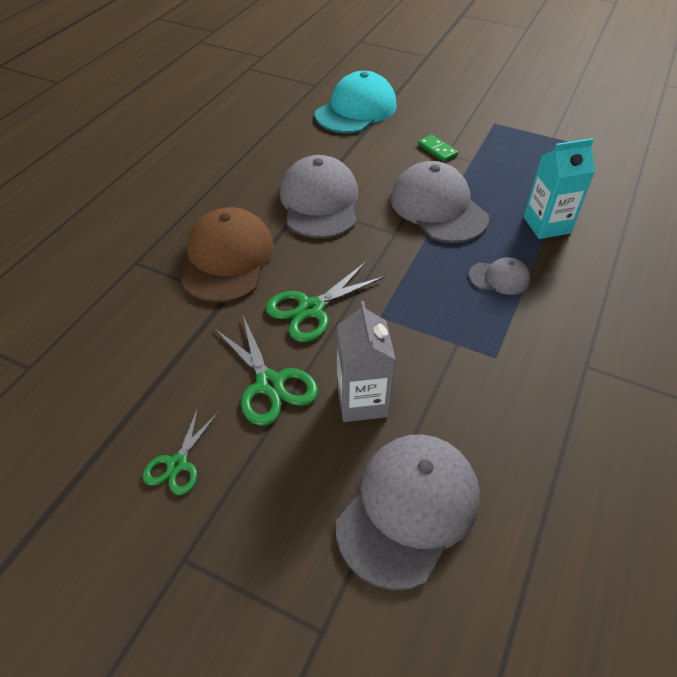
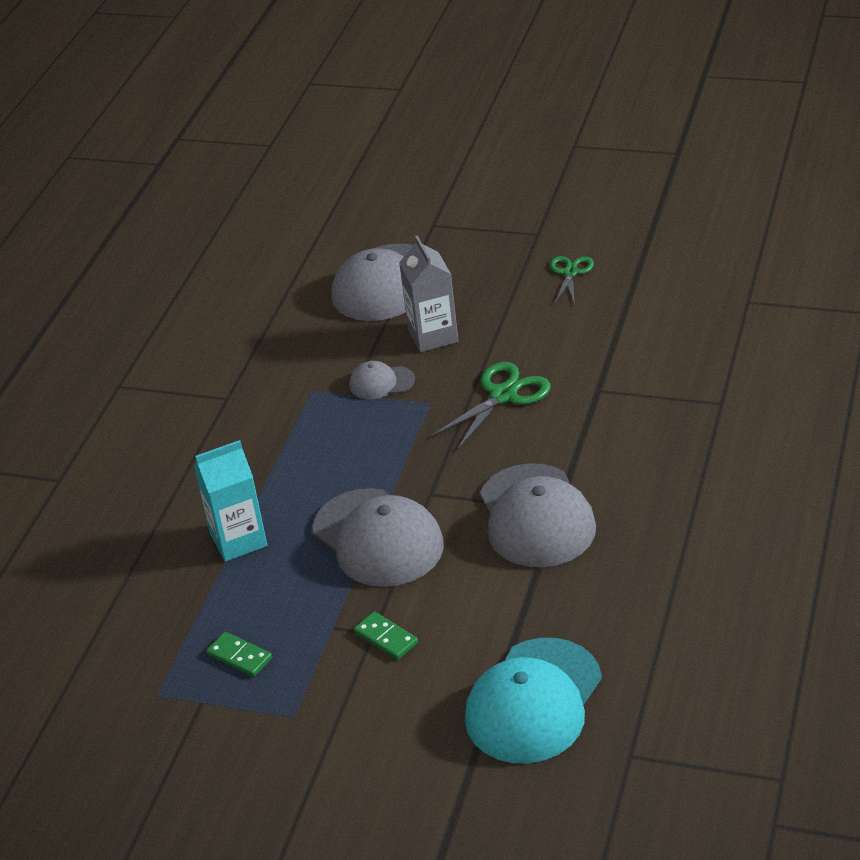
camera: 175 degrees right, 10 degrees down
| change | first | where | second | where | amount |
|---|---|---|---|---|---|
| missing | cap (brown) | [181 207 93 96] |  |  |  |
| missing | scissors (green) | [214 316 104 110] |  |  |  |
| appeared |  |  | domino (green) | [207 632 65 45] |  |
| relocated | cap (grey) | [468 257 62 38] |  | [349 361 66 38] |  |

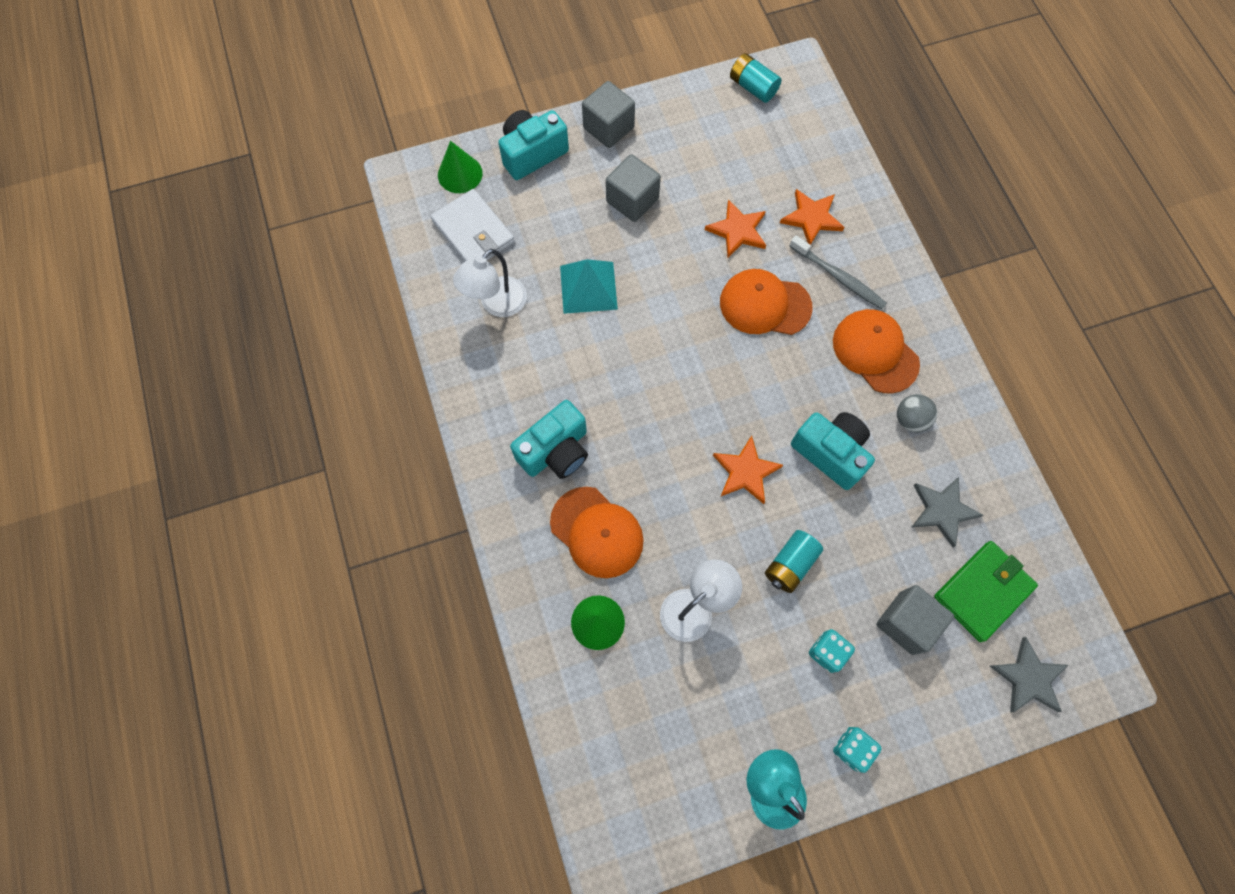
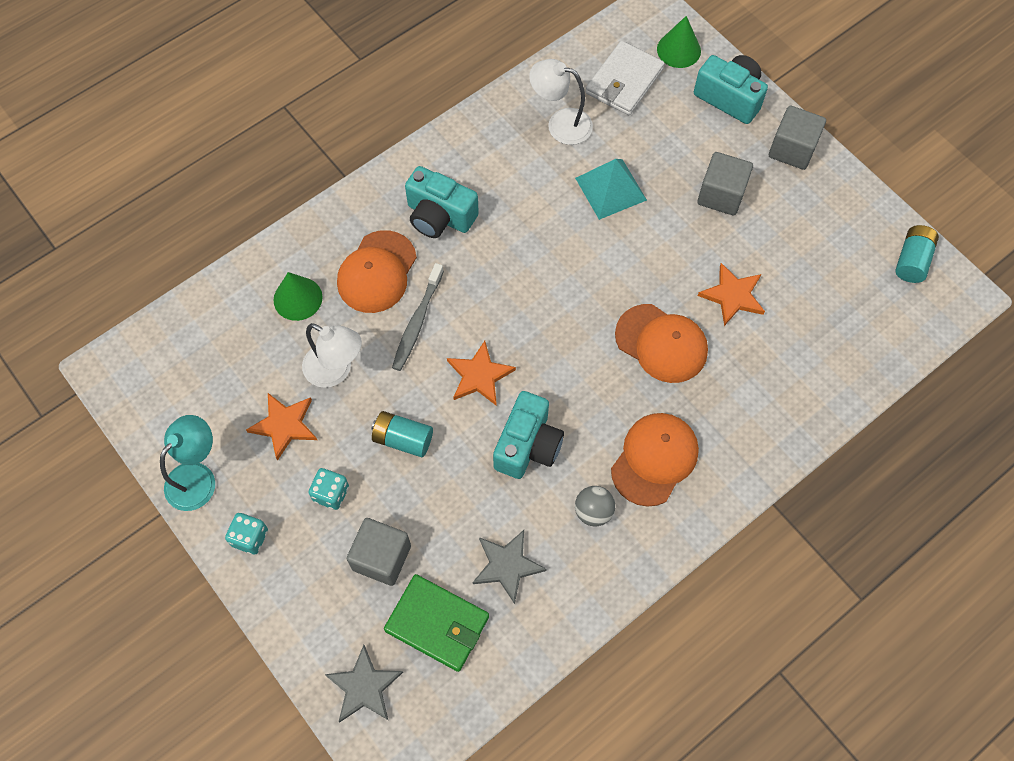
camera: 70 degrees right, 5 degrees down
| change | first | where | second | where | amount |
|---|---|---|---|---|---|
| relocated | star (orange) | [780 189 65 56] |  | [246 393 71 68] |  |
| relocated | toothbrush (grey) | [789 235 98 75] |  | [392 263 52 108] |  |
| spun | cap (orange) | [720 269 93 66] |  | [615 304 93 79] | 135 degrees clockwise |

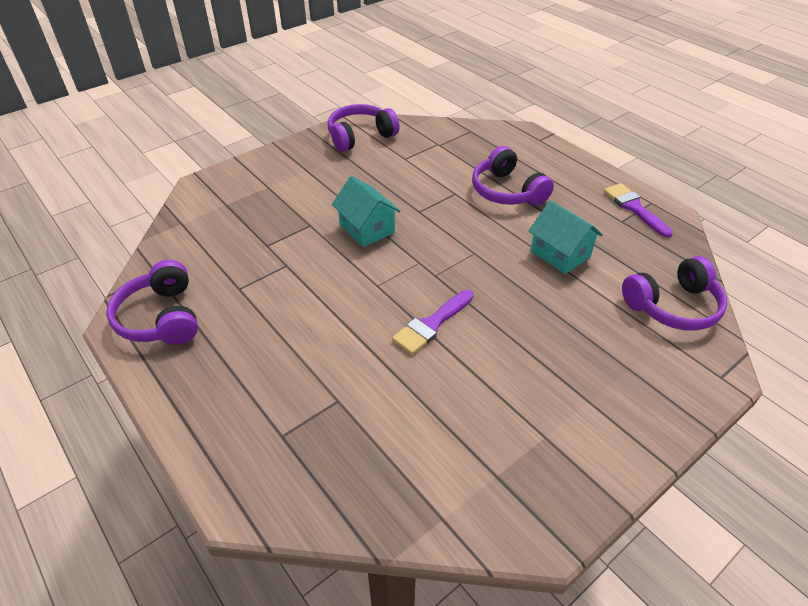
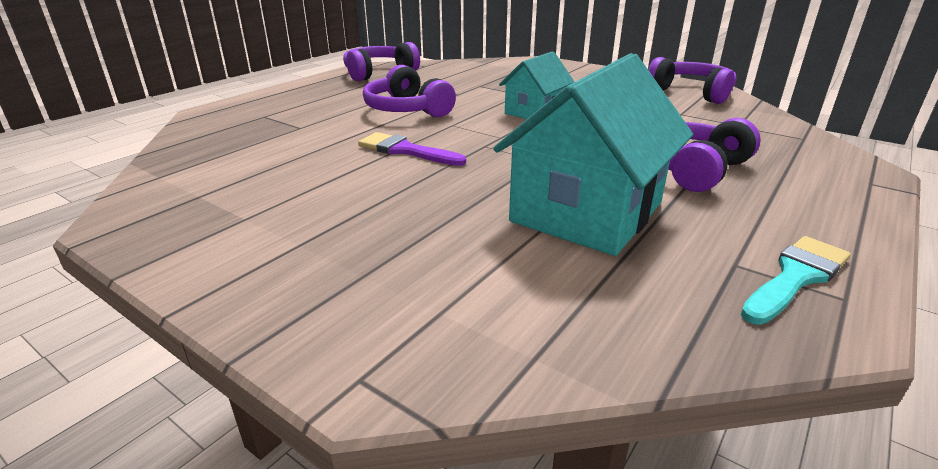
camera: 75 degrees right, 15 degrees down
| change | first | where | second | where | amount |
|---|---|---|---|---|---|
| relocated | headphones (purple) | [622 256 105 75] |  | [363 65 93 52] |  |
| colour | brush (purple) | [604 183 69 55] | brush (turquoise) | [741 236 110 89] |  |
| size | house (turquoise) | [529 200 74 74] |  | [493 53 200 203] | x1.75 |

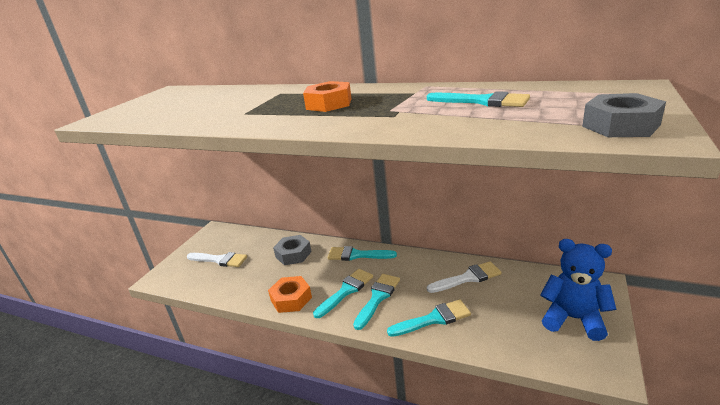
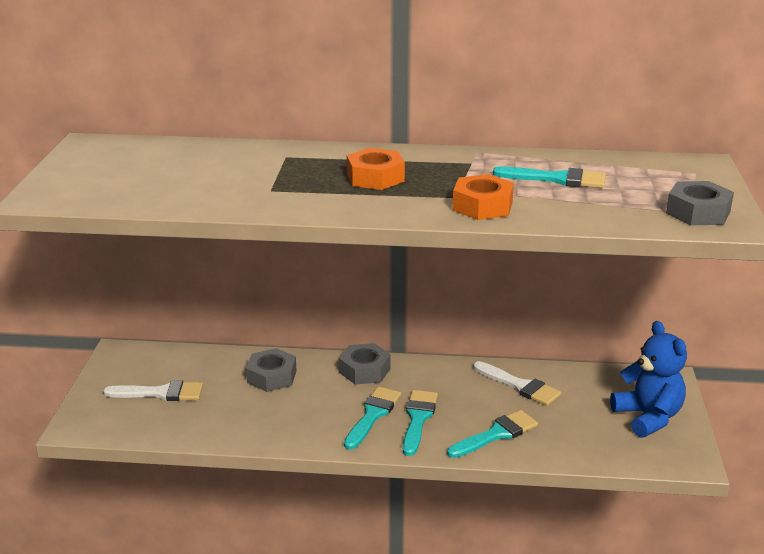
camera: 20 degrees left, 0 degrees up
| change | first | where | second | where | amount |
|---|---|---|---|---|---|
| relocated | nut (orange) | [268 276 44 37] |  | [453 174 61 46] |  |
| exchanged | brush (turquoise) | [328 246 69 15] | nut (grey) | [339 343 52 42] |  |
| spun | brush (white) | [427 261 75 32] |  | [473 361 88 45] | 75 degrees clockwise |
| spun | teddy bear (blue) | [540 239 76 102] |  | [610 321 77 117] | 60 degrees clockwise |

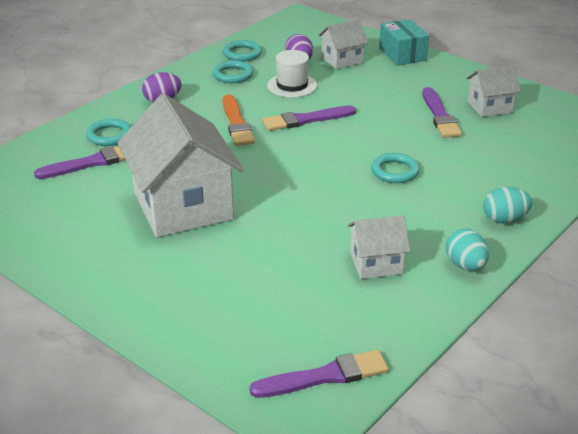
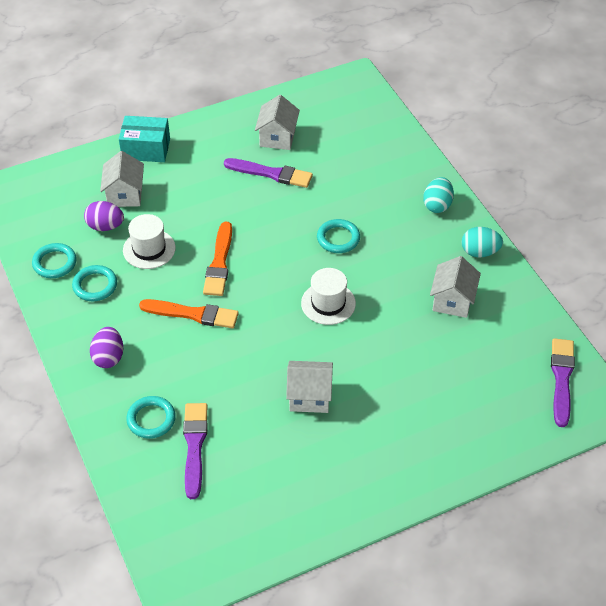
camera: 65 degrees left, 15 degrees up
| change | first | where | second | where | amount |
|---|---|---|---|---|---|
| appeared |  |  | hat (white) | [301 268 55 57] |  |
| colour | brush (purple) | [262 106 94 25] | brush (orange) | [203 222 29 74] |  |
| size | house (white) | [118 94 125 143] |  | [286 361 47 52] | x0.49 |

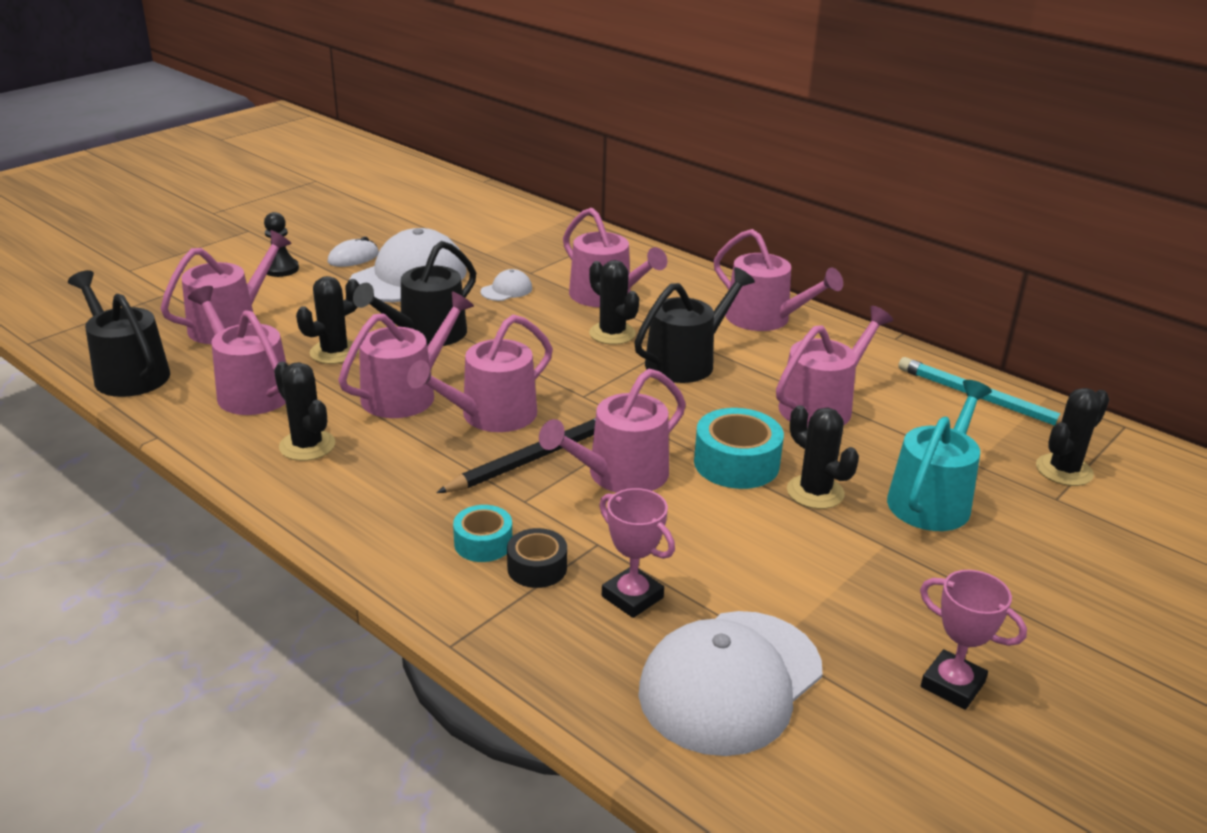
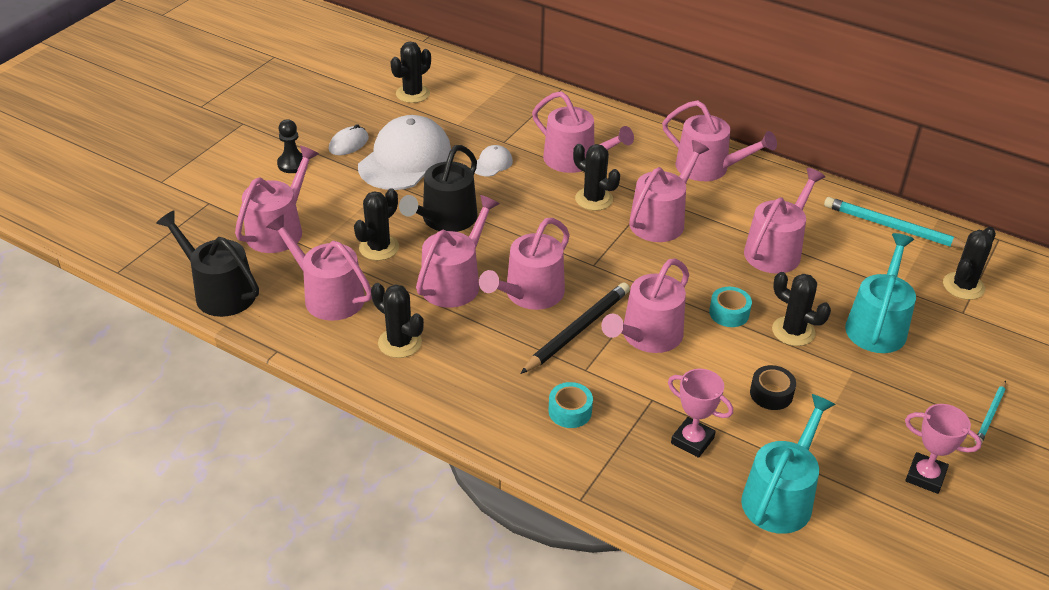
camera: 10 degrees left, 10 degrees up
| change | first | where | second | where | amount |
|---|---|---|---|---|---|
| appeared |  |  | cactus (black) | [390 41 41 62] |  |
| appeared |  |  | pencil (turquoise) | [975 381 31 63] |  |
| relocated | tape (black) | [507 528 60 60] |  | [750 365 46 45] |  |
| exchanged | cap (white) | [638 611 185 145] | watering can (turquoise) | [741 394 95 140] |  |
| colour | watering can (black) | [634 267 121 116] | watering can (pink) | [629 140 81 102] |  |
| size | tape (turquoise) | [694 408 90 81] |  | [709 287 43 40] | x0.61 |

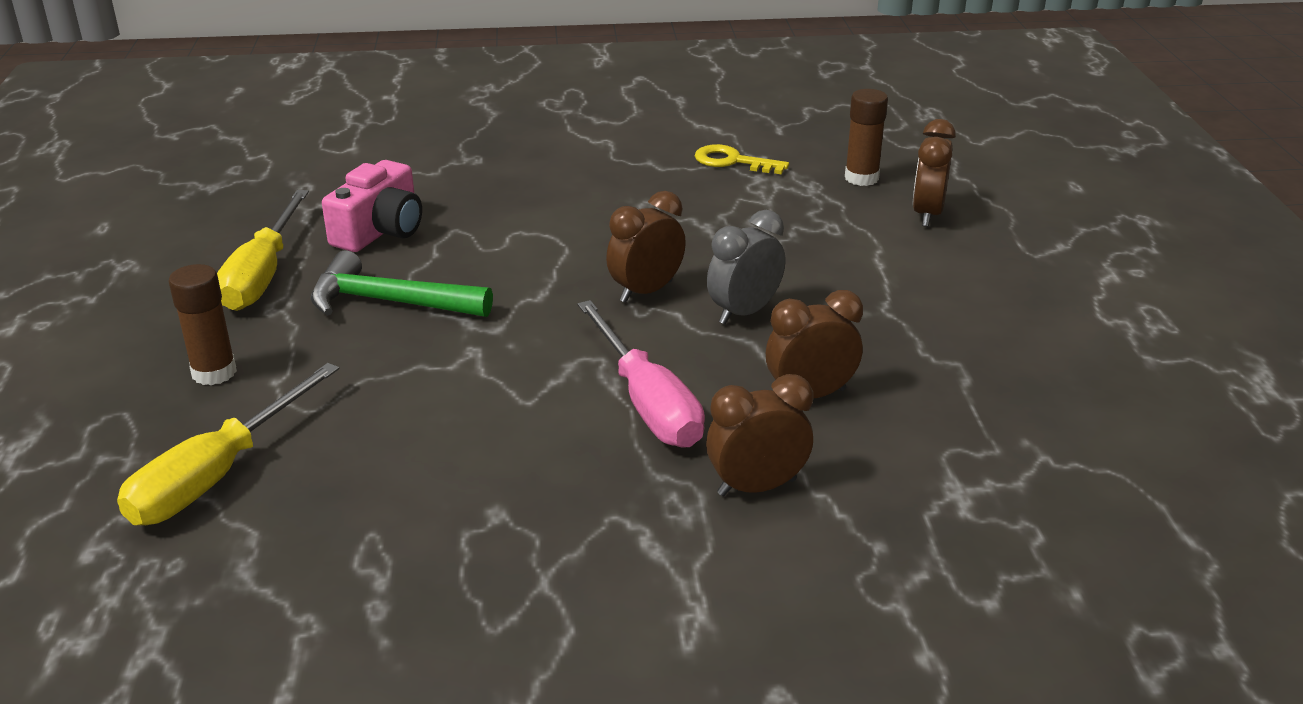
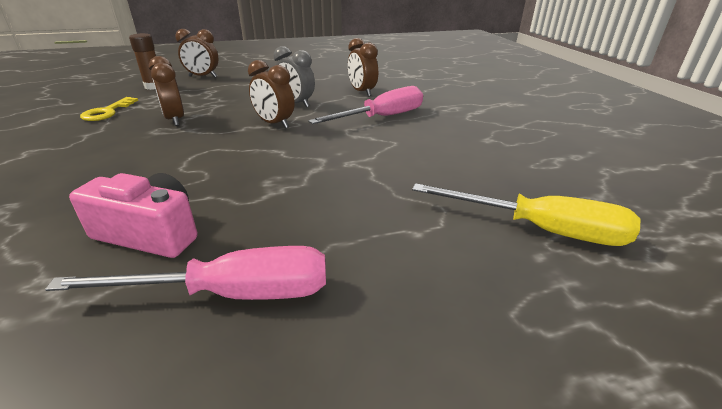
camera: 100 degrees left, 0 degrees up
| change | first | where | second | where | amount |
|---|---|---|---|---|---|
| missing | glue stick (brown) | [168 264 69 121] |  |  |  |
| missing | hammer (green) | [311 250 182 67] |  |  |  |
| relocated | clock (brown) | [706 374 107 122] |  | [149 56 35 70] |  |
| colour | screwdriver (yellow) | [217 190 92 121] | screwdriver (pink) | [45 246 281 54] |  |

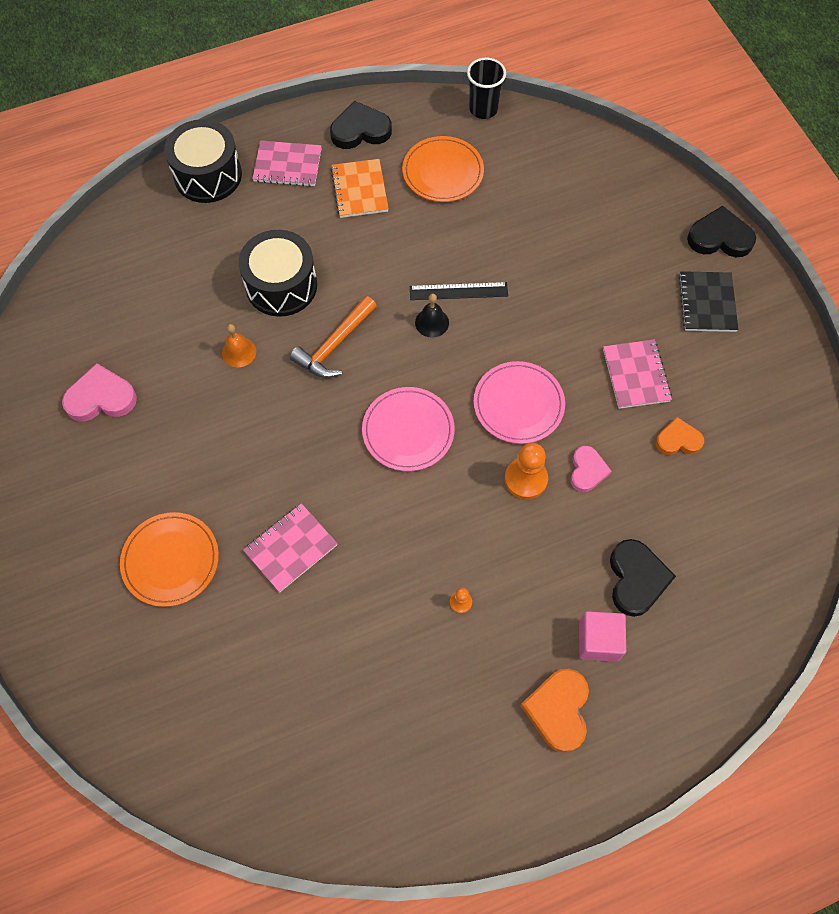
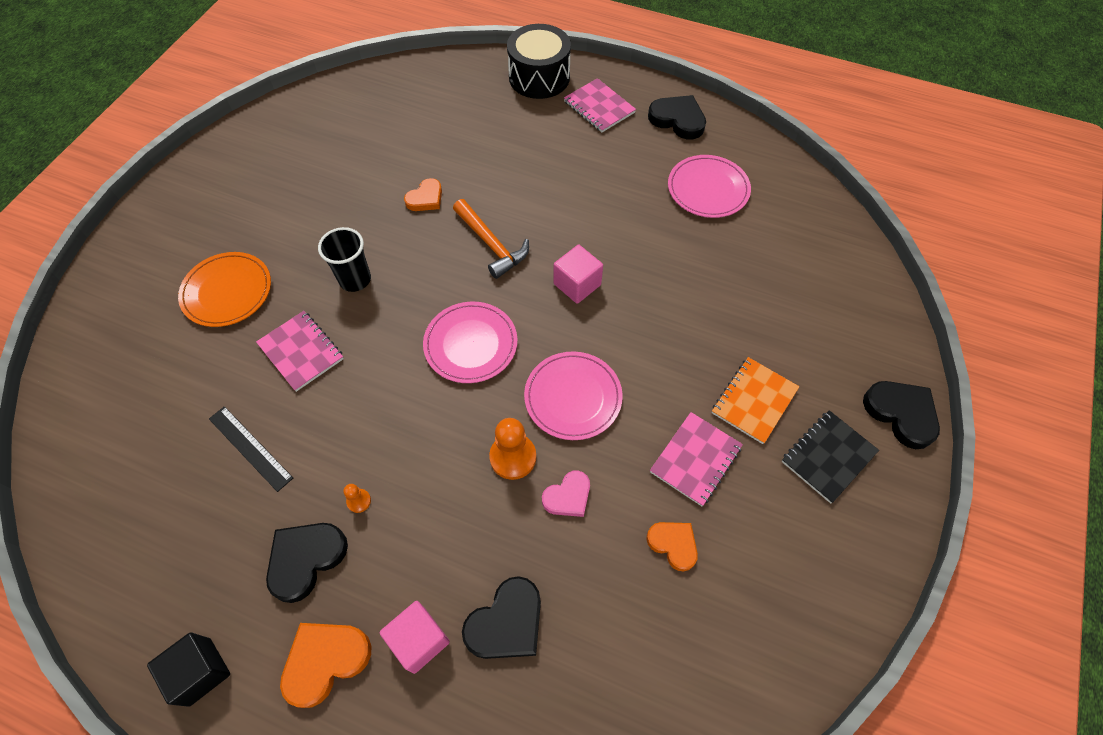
camera: 45 degrees right, 5 degrees down
| change | first | where | second | where | amount |
|---|---|---|---|---|---|
| missing | heart (pink) | [62 363 75 59] |  |  |  |
| missing | drum (black) | [239 230 78 87] |  |  |  |
| appeared |  |  | cube (black) | [147 632 83 75] |  |
| appeared |  |  | heart (black) | [266 523 82 80] |  |
| relocated | notebook (orange) | [330 159 58 59] |  | [712 357 88 87] |  |
| relocated | ruler (black) | [410 282 98 18] |  | [209 406 84 86] |  |
| relocated | cup (black) | [467 58 39 61] |  | [318 227 53 65] |  |
| exchanged | bell (orange) | [222 324 34 43] | heart (orange) | [404 178 38 33] |  |
| exchanged | bell (black) | [415 294 34 44] | cube (pink) | [554 245 49 59] |  |
| colour | plate (orange) | [402 136 82 66] | plate (pink) | [668 155 83 63] |  |
| spun | notebook (pink) | [243 503 95 89] |  | [256 311 88 81] | 45 degrees clockwise |
| spun | hammer (orange) | [290 296 87 82] |  | [453 199 76 80] | 120 degrees counterclockwise |

